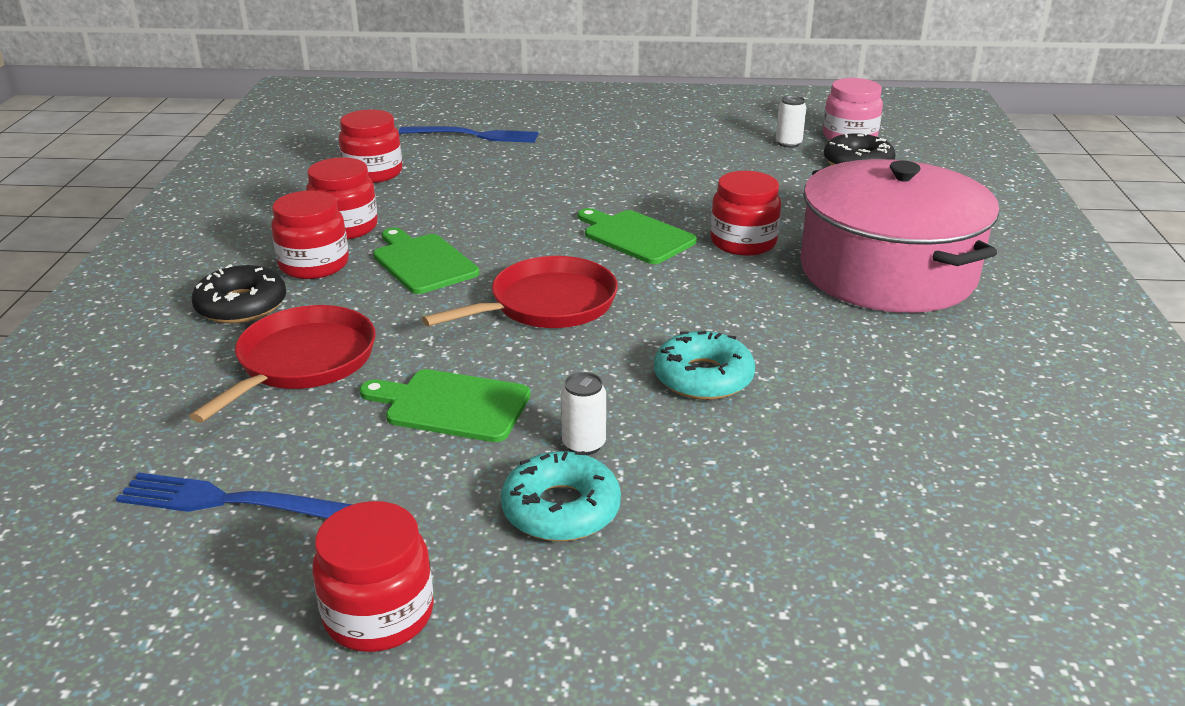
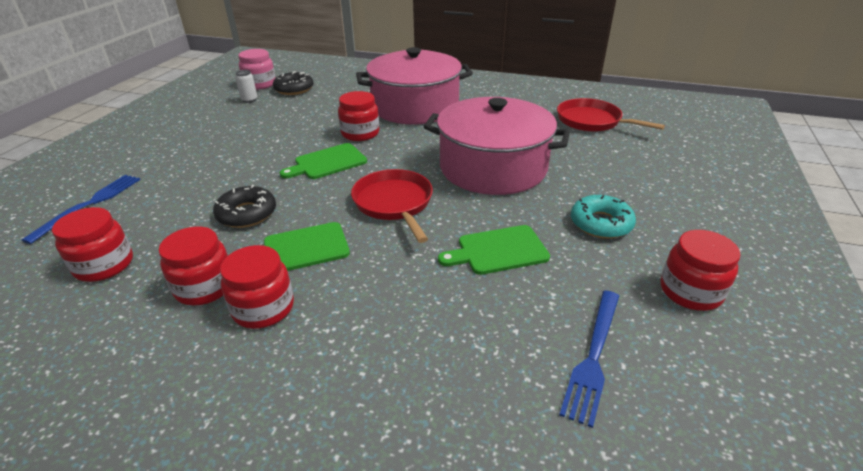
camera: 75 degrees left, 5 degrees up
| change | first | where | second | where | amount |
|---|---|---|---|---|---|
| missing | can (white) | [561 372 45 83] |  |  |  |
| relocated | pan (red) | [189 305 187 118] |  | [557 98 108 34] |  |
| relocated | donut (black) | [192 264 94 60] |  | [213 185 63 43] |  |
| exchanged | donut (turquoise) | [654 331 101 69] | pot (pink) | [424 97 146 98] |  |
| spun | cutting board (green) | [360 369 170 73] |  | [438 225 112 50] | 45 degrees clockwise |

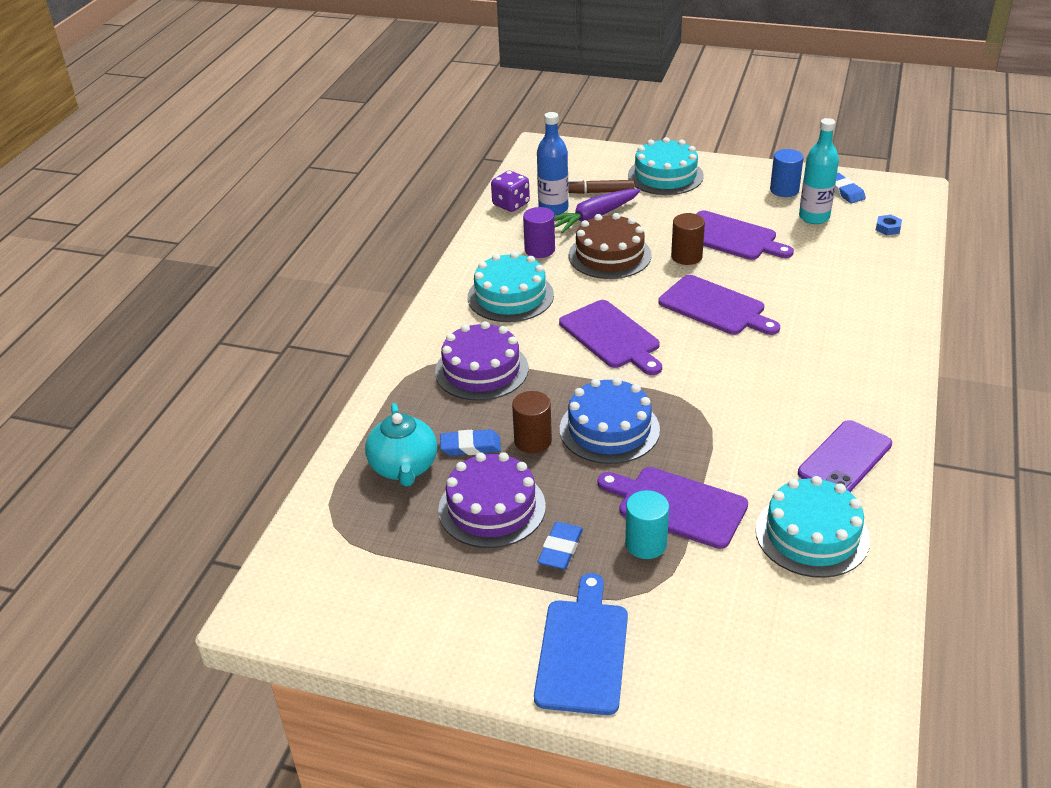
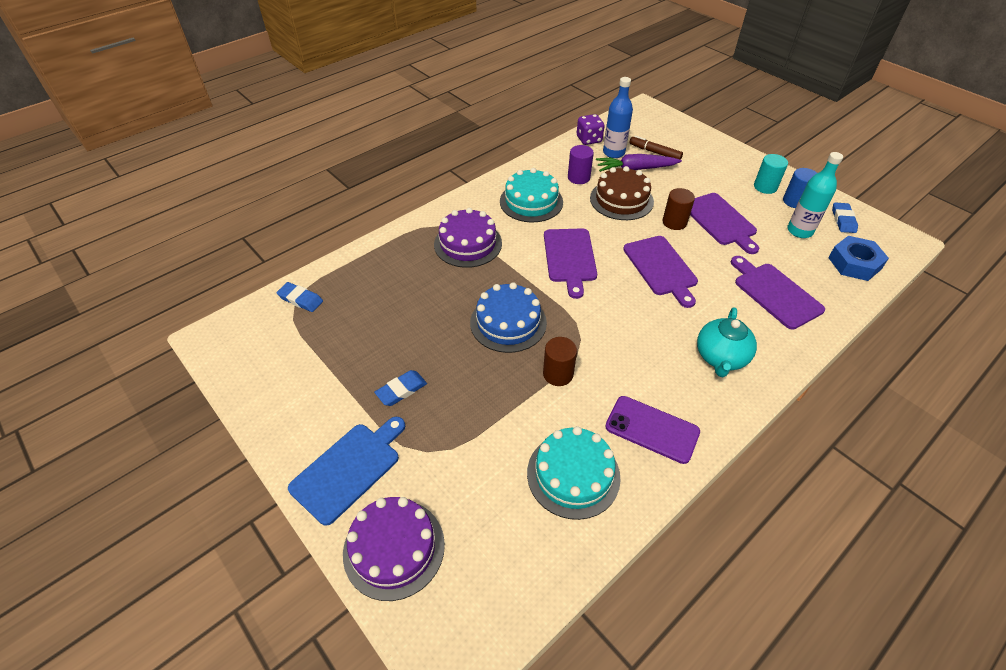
camera: 30 degrees right, 10 degrees up
| change | first | where | second | where | amount |
|---|---|---|---|---|---|
| missing | cake (turquoise) | [628 137 76 58] |  |  |  |
| relocated | teapot (turquoise) | [365 403 72 84] |  | [697 307 60 70] |  |
| relocated | cake (purple) | [438 452 108 96] |  | [343 497 102 104] |  |
| relocated | eraser (blue) | [440 430 61 26] |  | [277 282 46 30] |  |
| relocated | cylinder (brown) | [512 391 40 62] |  | [543 337 34 49] |  |
| relocated | cutting board (purple) | [598 467 150 82] |  | [731 256 94 73] |  |
| relocated | cylinder (turquoise) | [625 490 44 69] |  | [754 154 34 40] |  |
| spun | phone (purple) | [798 420 94 72] |  | [605 396 95 68] | 45 degrees clockwise |
| size | nut (blue) | [876 215 26 20] |  | [828 236 61 45] | x2.16 |

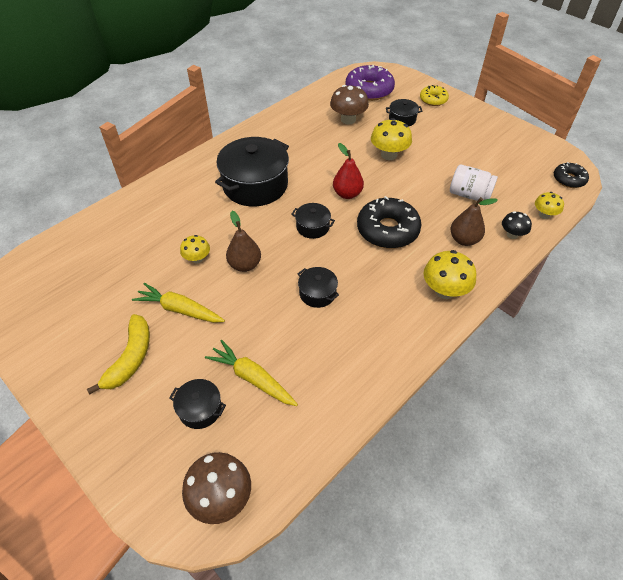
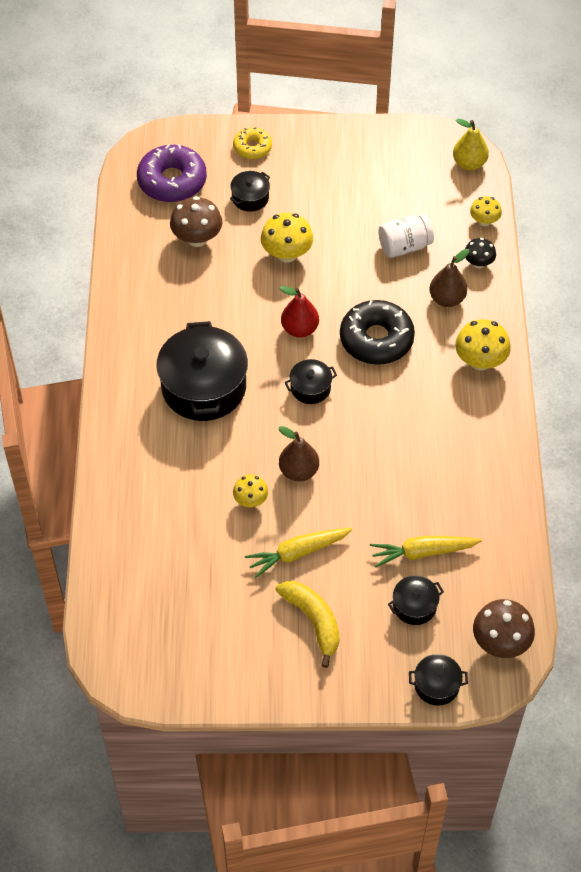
camera: 45 degrees left, 5 degrees up
| change | first | where | second | where | amount |
|---|---|---|---|---|---|
| relocated | pot (black) | [298 267 41 41] |  | [409 654 59 52] |  |
| exchanged | donut (black) | [554 162 35 26] | pear (yellow) | [453 119 36 51] |  |

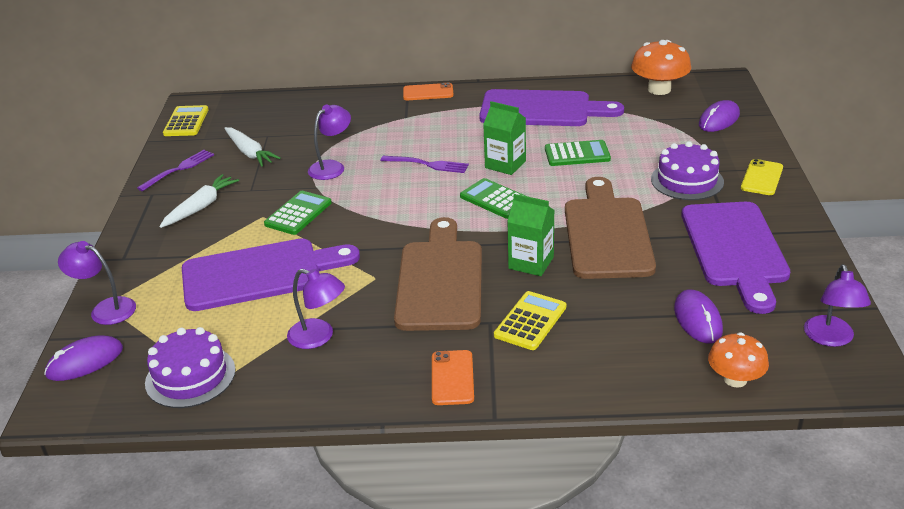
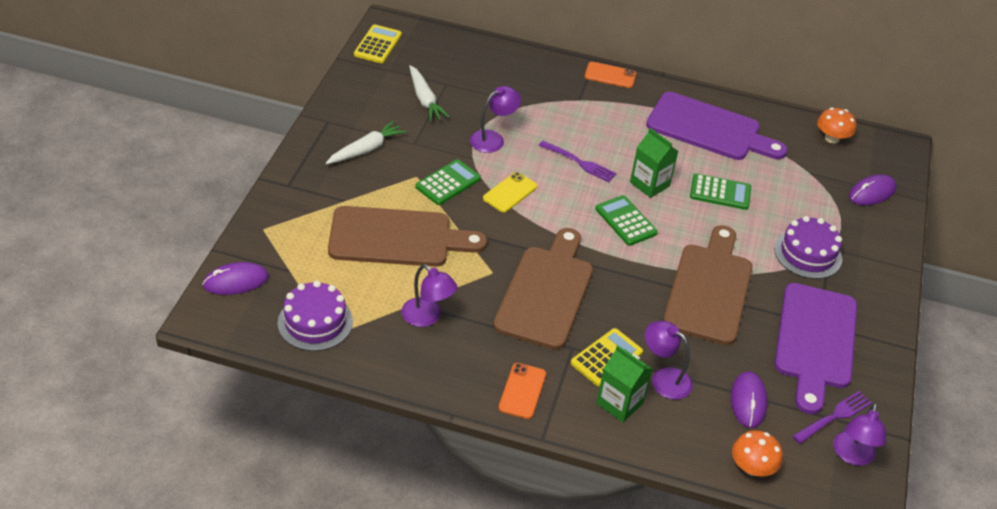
camera: 10 degrees right, 10 degrees up
| change | first | where | second | where | amount |
|---|---|---|---|---|---|
| relocated | lamp (purple) | [58 241 78 84] |  | [645 321 48 79] |  |
| relocated | fork (purple) | [137 150 77 41] |  | [793 391 79 53] |  |
| relocated | carton (green) | [507 194 48 82] |  | [596 345 56 77] |  |
| relocated | phone (yellow) | [741 159 42 36] |  | [483 172 54 40] |  |
| colour | cutting board (purple) | [182 238 178 73] | cutting board (brown) | [328 206 159 61] |  |
| size | mushroom (orange) | [631 40 60 55] |  | [817 108 39 35] | x0.66 |

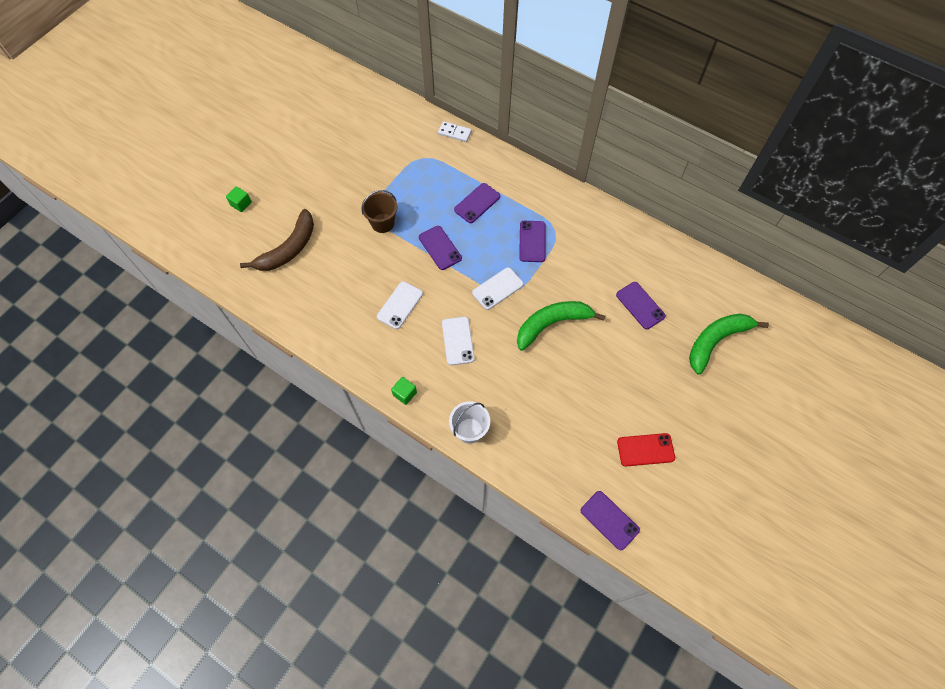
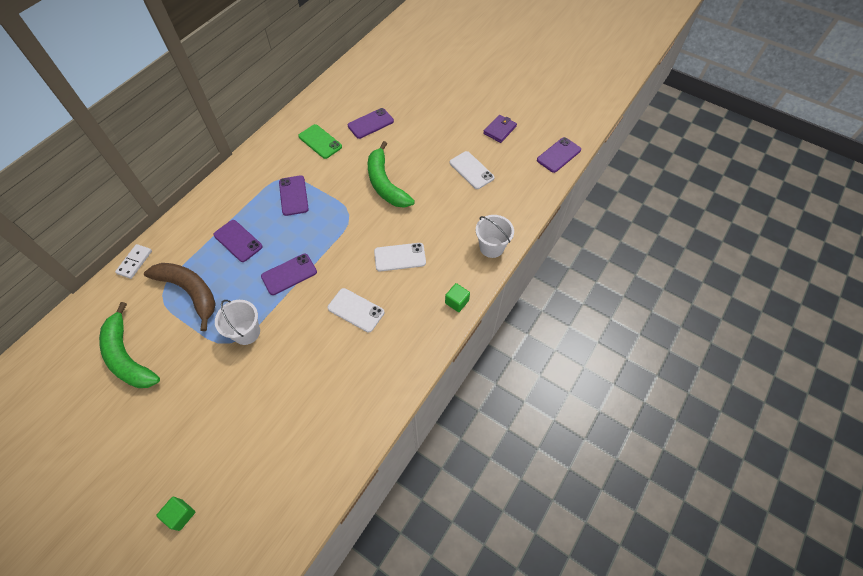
camera: 90 degrees left, 5 degrees down
| change | first | where | second | where | amount |
|---|---|---|---|---|---|
| appeared |  |  | phone (green) | [298 124 44 35] |  |
| relocated | banana (brown) | [240 209 74 62] |  | [144 263 72 68] |  |
| relocated | phone (white) | [472 267 52 43] |  | [450 151 44 38] |  |
| relocated | banana (green) | [689 314 80 60] |  | [99 302 61 86] |  |
| exchanged | phone (red) | [617 433 58 33] | wallet (purple) | [483 115 34 28] |  |
| colour | bucket (brown) | [362 190 35 43] | bucket (white) | [215 300 45 45] |  |
| spun | phone (purple) | [519 221 27 41] |  | [279 175 30 41] | 75 degrees clockwise |

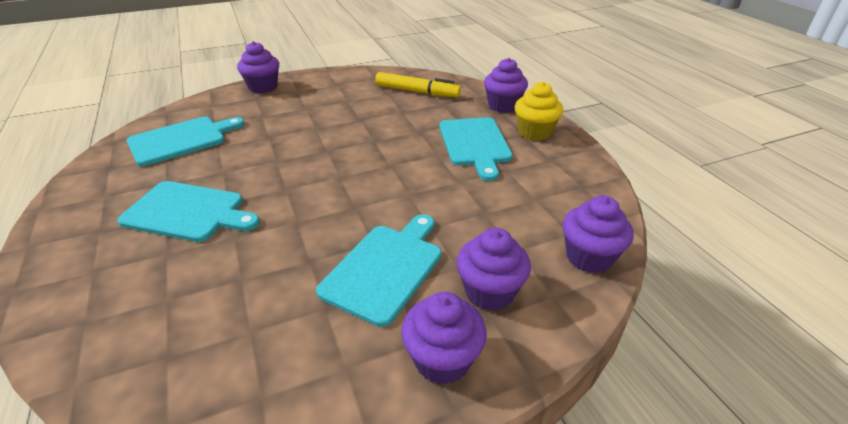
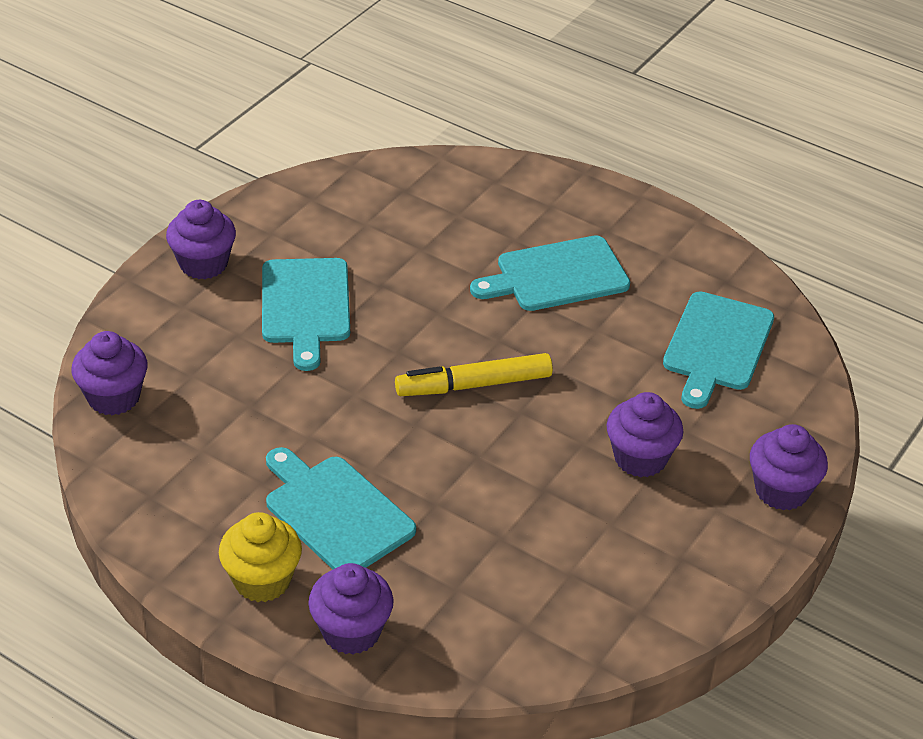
camera: 145 degrees right, 5 degrees up
| change | first | where | second | where | amount |
|---|---|---|---|---|---|
| relocated | marker (yellow) | [375 72 86 25] |  | [395 353 158 43] |  |
| relocated | cupcake (purple) | [457 228 74 83] |  | [607 392 76 85] |  |

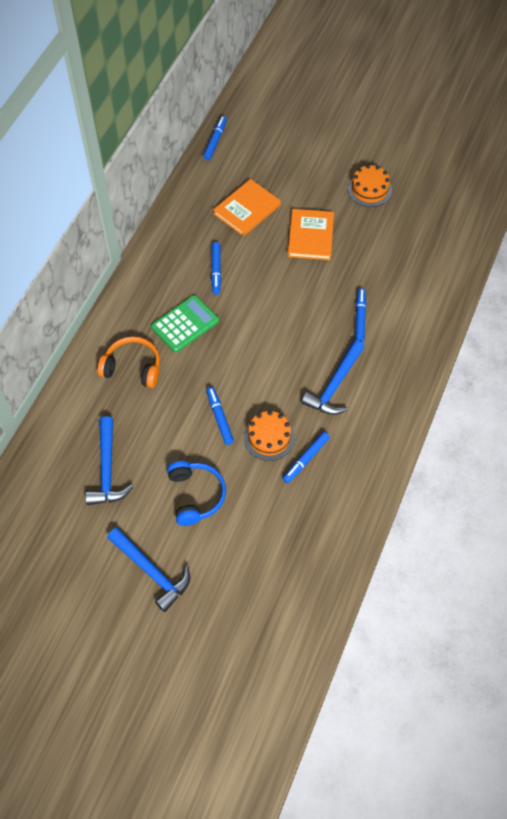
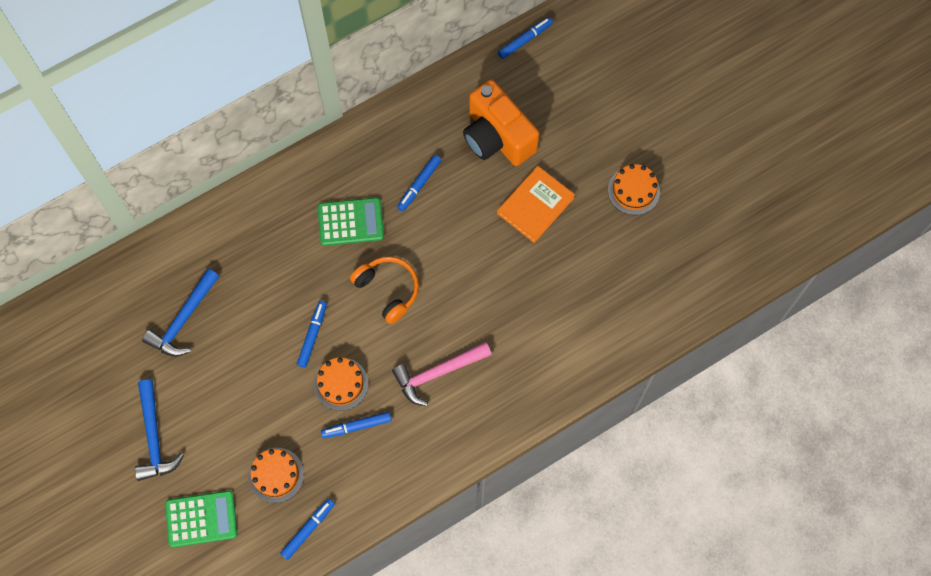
camera: 35 degrees right, 10 degrees up
| change | first | where | second | where | amount |
|---|---|---|---|---|---|
| missing | headphones (blue) | [167 461 59 65] |  |  |  |
| appeared |  |  | calculator (green) | [165 491 72 56] |  |
| appeared |  |  | cake (orange) | [248 448 56 55] |  |
| relocated | headphones (orange) | [97 336 63 52] |  | [350 256 69 68] |  |
| relocated | marker (blue) | [355 288 11 55] |  | [280 499 55 61] |  |
| exchanged | book (orange) | [213 179 68 57] | camera (orange) | [463 80 76 86] |  |
| colour | hammer (blue) | [301 340 63 75] | hammer (pink) | [392 342 100 64] |  |

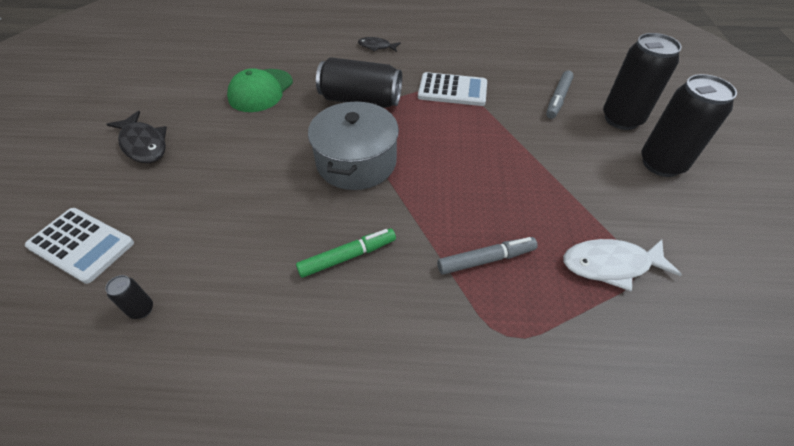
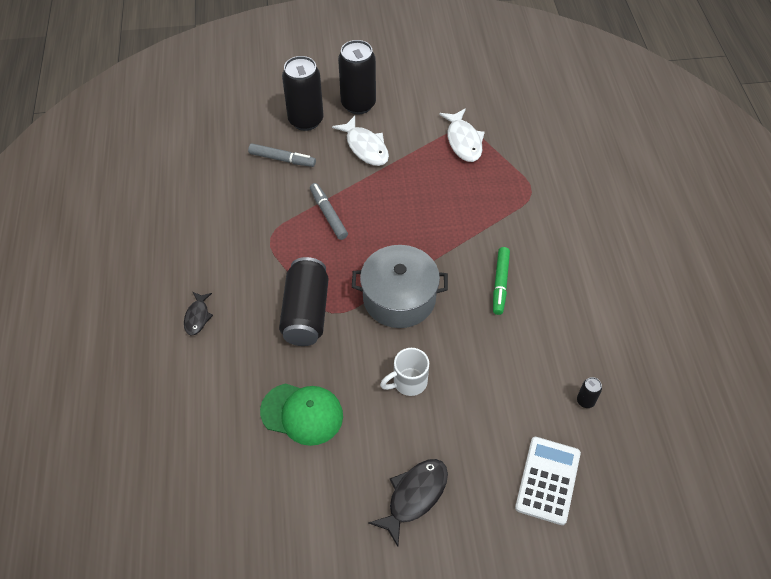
camera: 100 degrees left, 5 degrees up
| change | first | where | second | where | amount |
|---|---|---|---|---|---|
| missing | calculator (white) | [418 72 69 34] |  |  |  |
| appeared |  |  | fish (white) | [332 116 57 50] |  |
| appeared |  |  | mug (white) | [380 348 49 48] |  |
| relocated | marker (grey) | [437 237 101 37] |  | [310 183 38 57] |  |
| spun | marker (green) | [296 228 100 50] |  | [493 247 17 68] | 135 degrees counterclockwise |

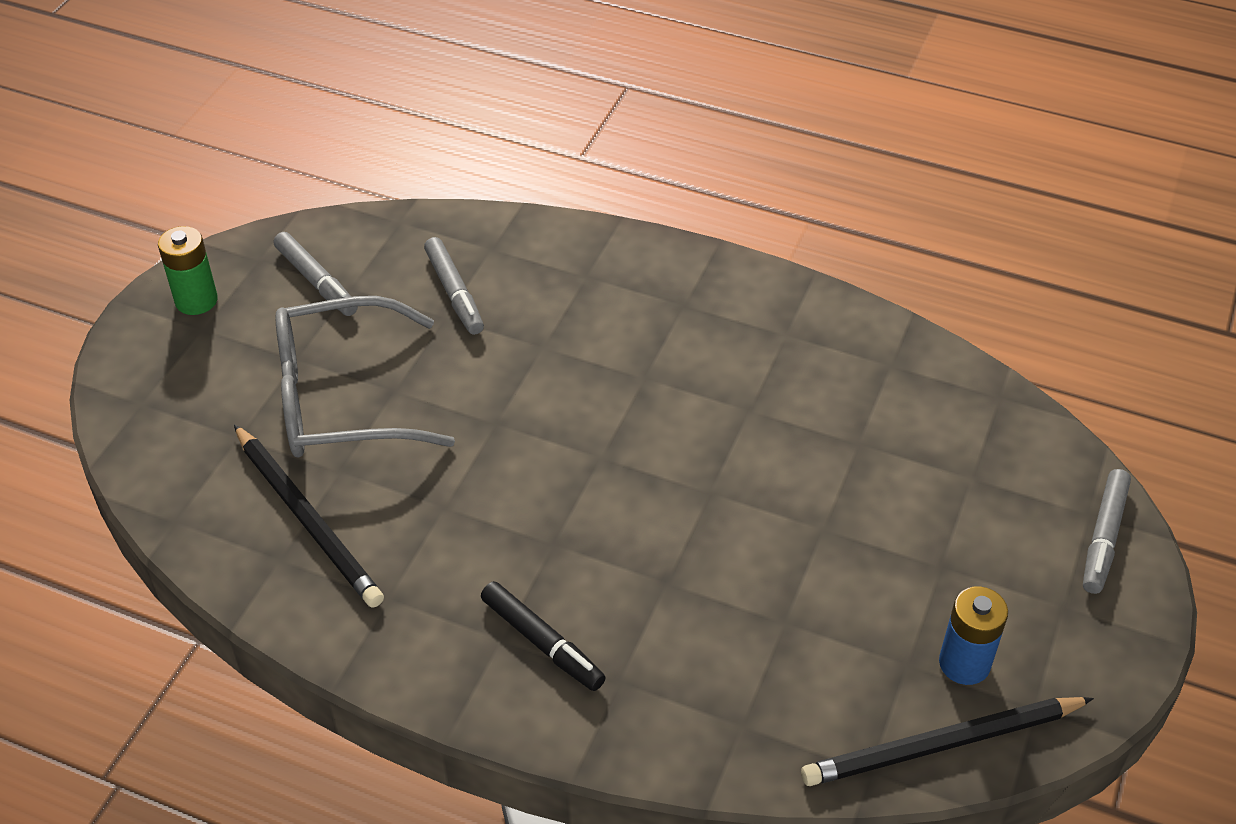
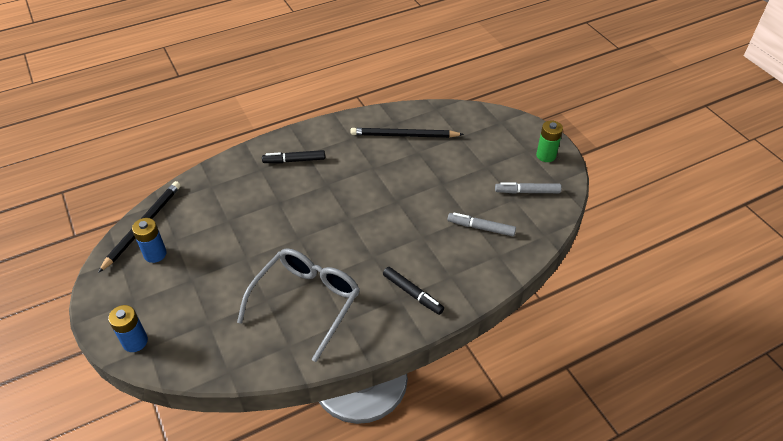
camera: 130 degrees right, 0 degrees up
| change | first | where | second | where | amount |
|---|---|---|---|---|---|
| appeared |  |  | marker (black) | [383 267 61 48] |  |
| relocated | glasses (grey) | [276 296 179 162] |  | [237 248 123 114] |  |
| exchanged | marker (grey) | [1083 469 48 125] | battery (blue) | [108 305 40 47] |  |

